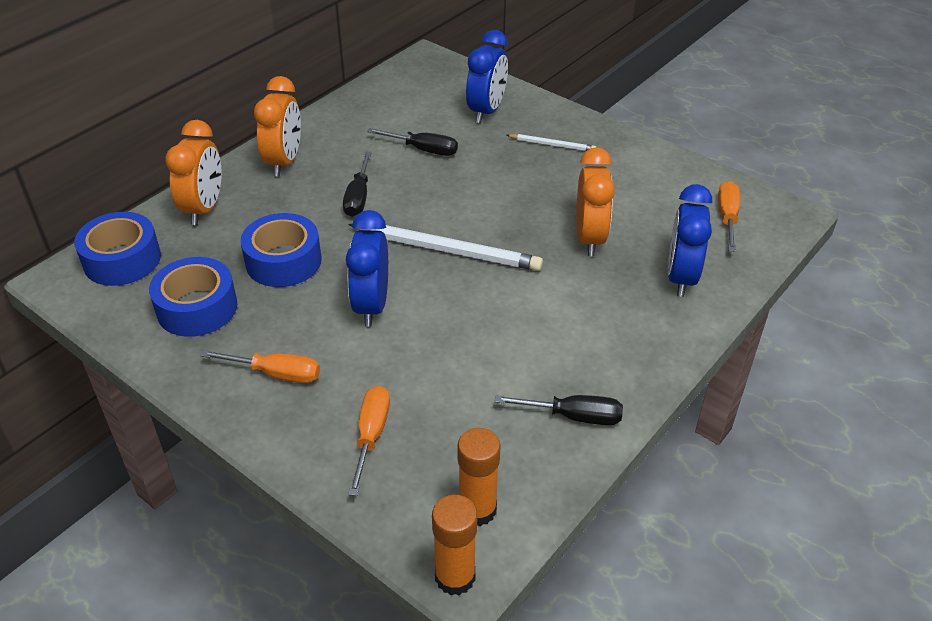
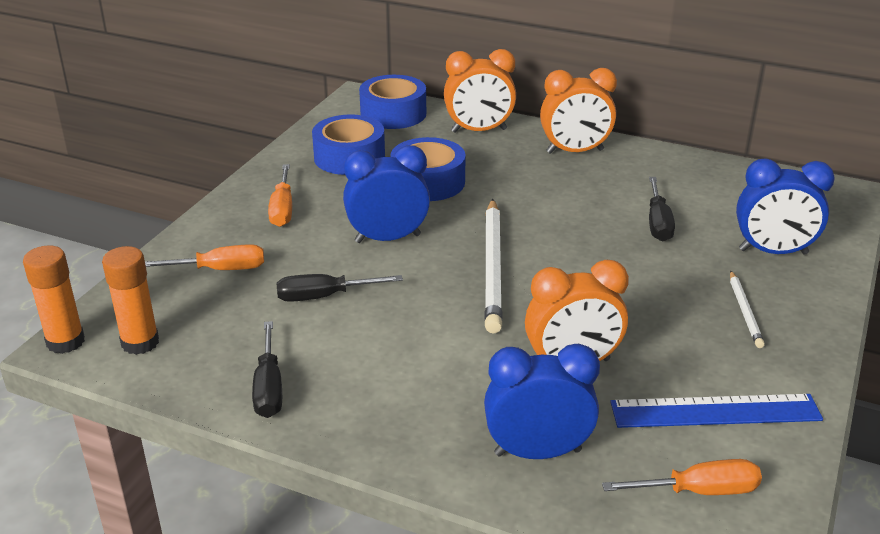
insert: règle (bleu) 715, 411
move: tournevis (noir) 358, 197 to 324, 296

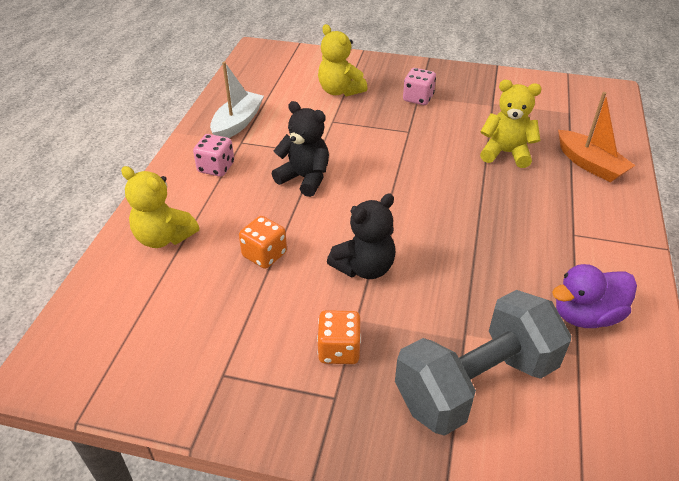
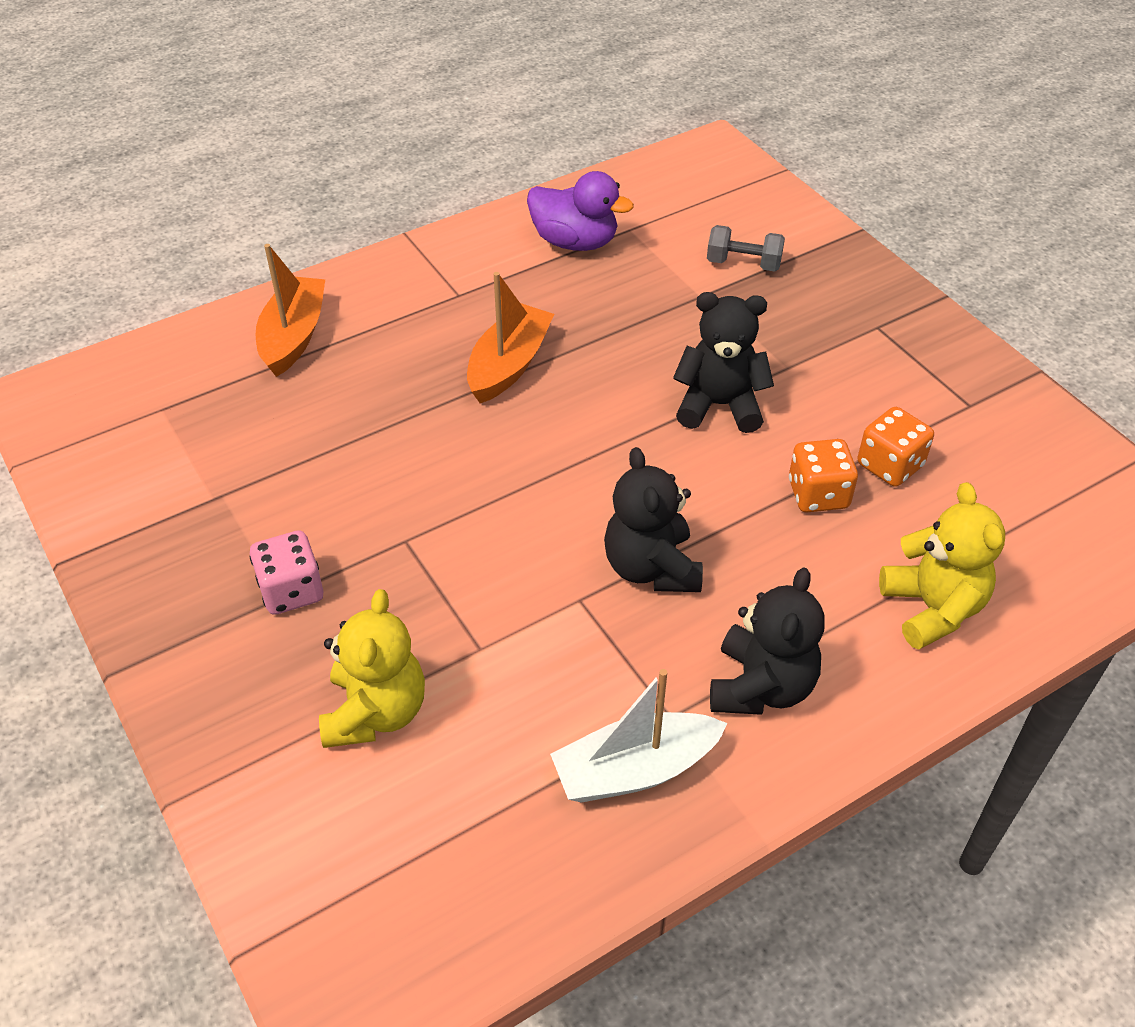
delete: ours en peluche (jaune) 505, 153
insert: bateau (orange) 509, 365
move: dé (orange) 339, 350 to 890, 465
replace: dé (rose) 216, 168 to ours en peluche (noir) 761, 686
resize: haltère (gris) 476, 383 = 743, 264 x0.43

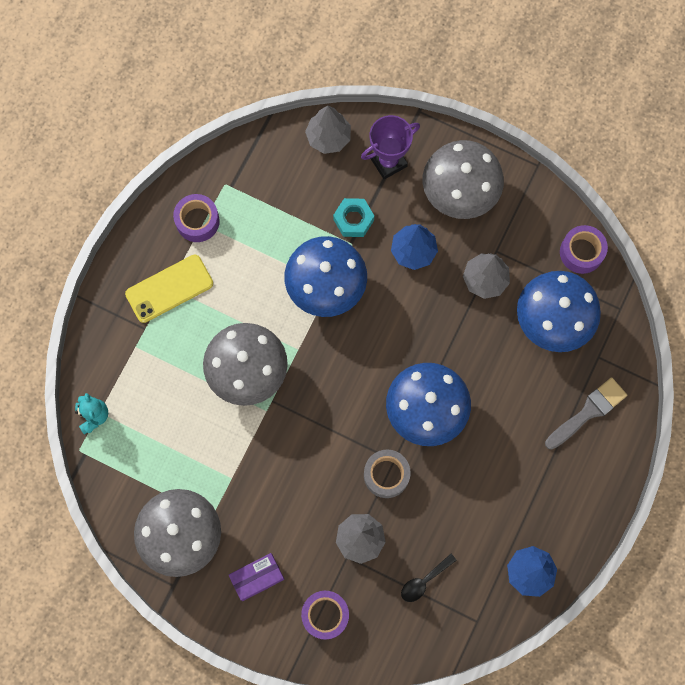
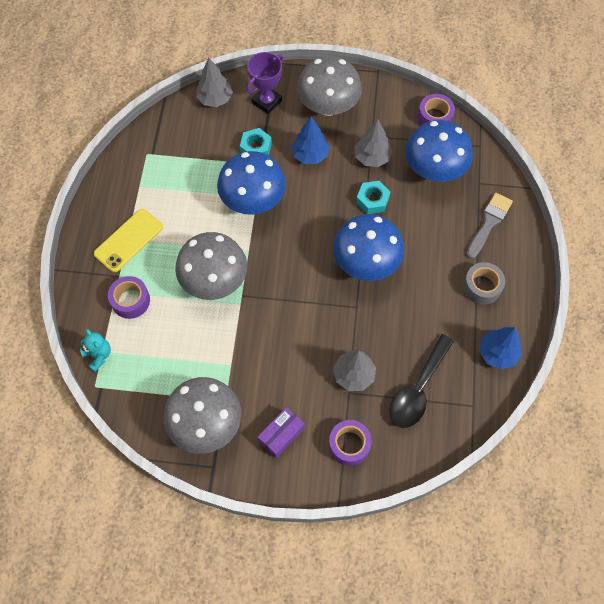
insert: écrou (turquoise) 372, 200
move: ruban adhésif (violet) 197, 221 to 130, 300; ruban adhésif (gris) 386, 475 to 482, 287
resize: cuillère (noir) 424, 581 = 418, 389 x1.92

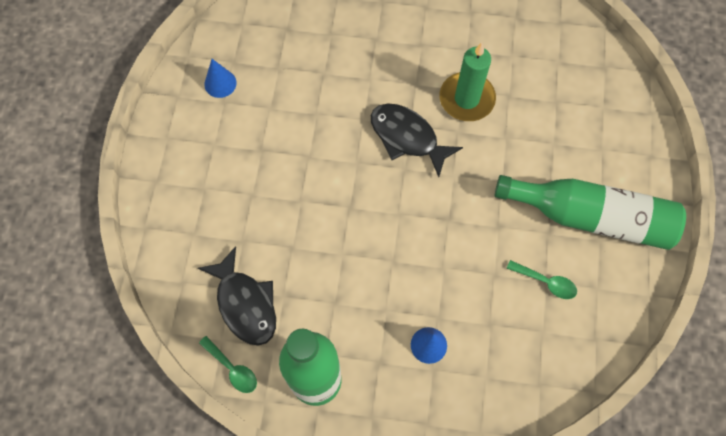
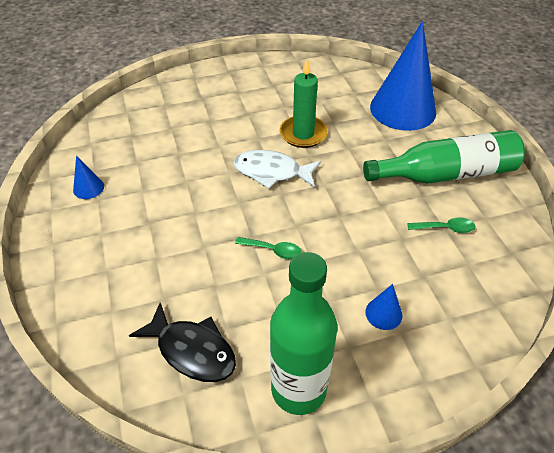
insert: cône (bleu) 403, 109
move: cuillère (vert) 232, 368 to 273, 250
recolor: poisson (noir) 407, 137 to poisson (blanc) 272, 172

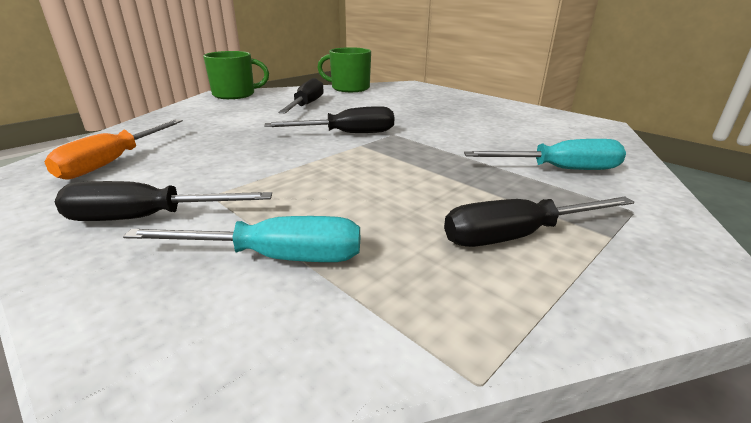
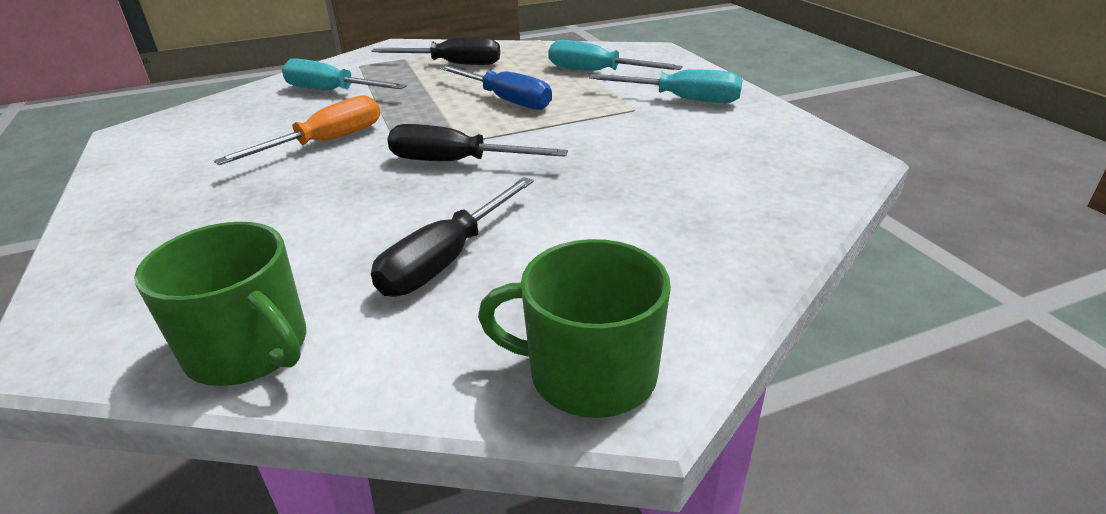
insert: tournevis (bleu) 506, 100
move: tournevis (orange) 113, 162 to 326, 142
recolor: tournevis (noir) 147, 218 to tournevis (turquoise) 681, 99

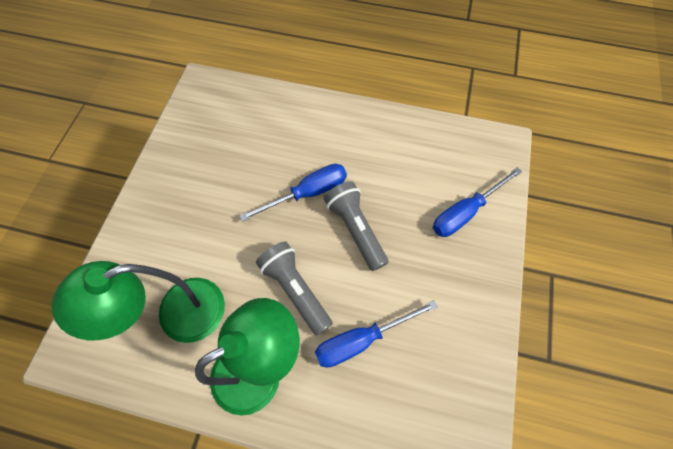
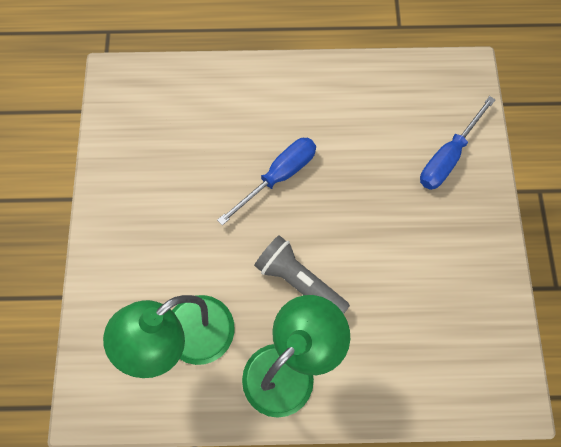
delete: tournevis (bleu) 361, 340; lampe de poche (gris) 355, 229

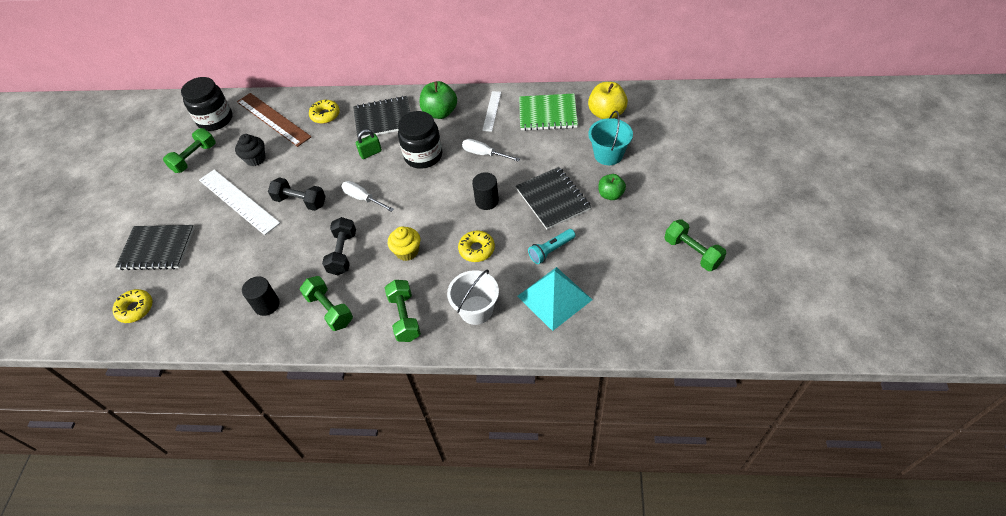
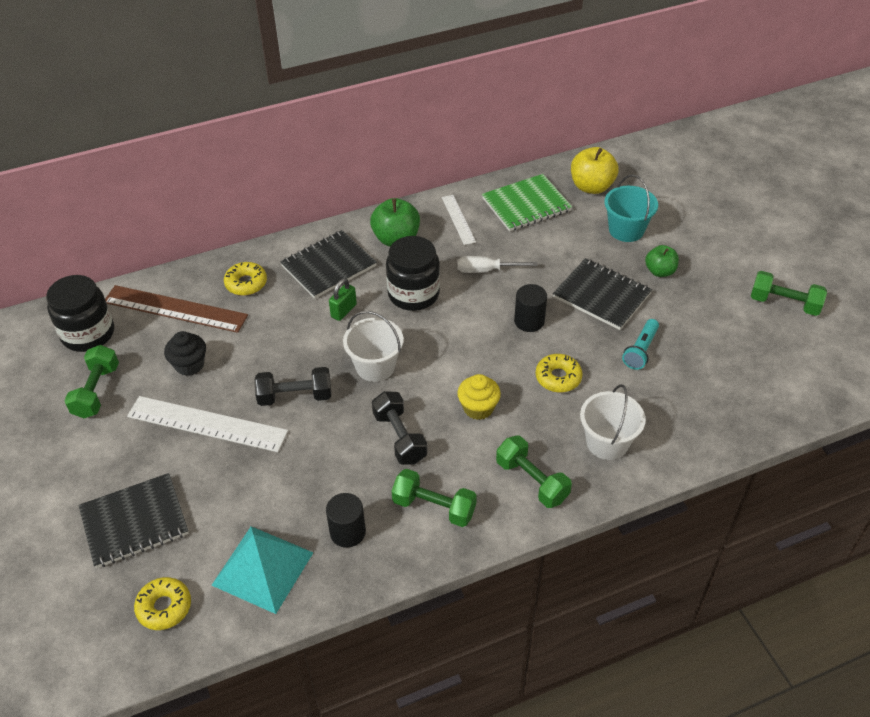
move: pyramide (turquoise) 554, 297 to 263, 568
replace: tournevis (blanc) 363, 198 to seau (blanc) 375, 366

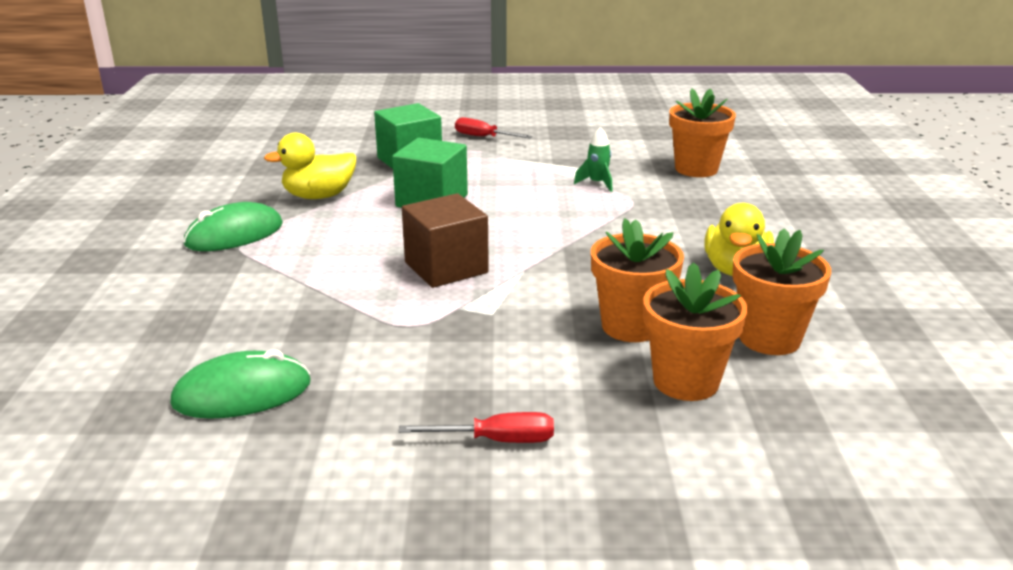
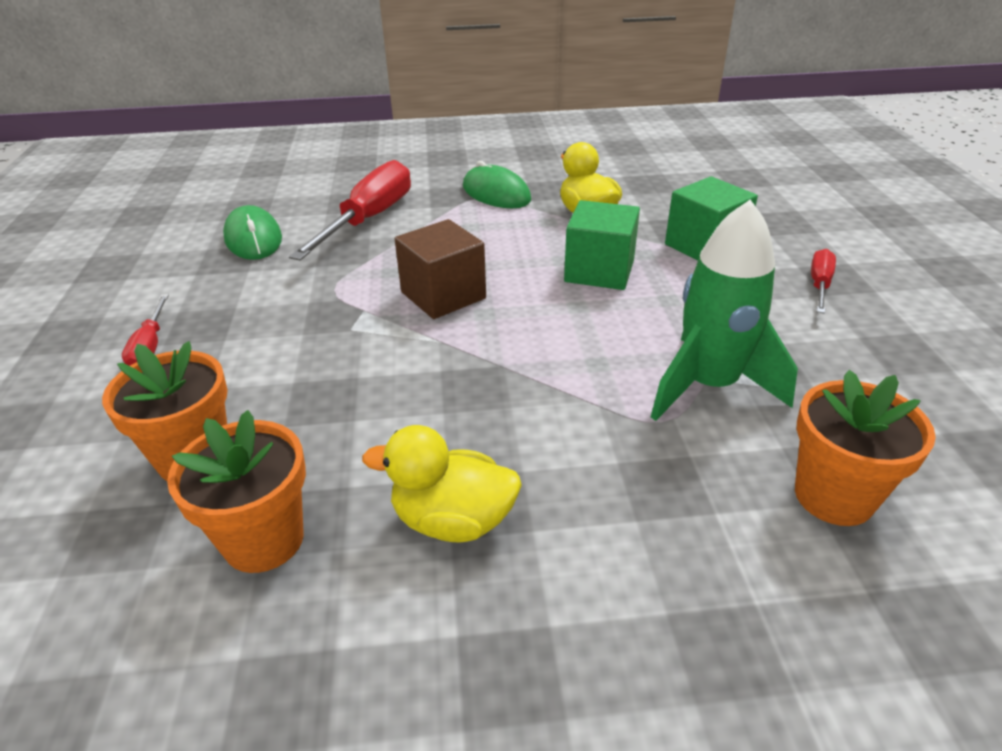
delete: pot de fleurs (orange) 631, 326
insert: tournevis (rouge) 369, 219
resize: fusée (vert) 597, 183 = 709, 386 x2.34

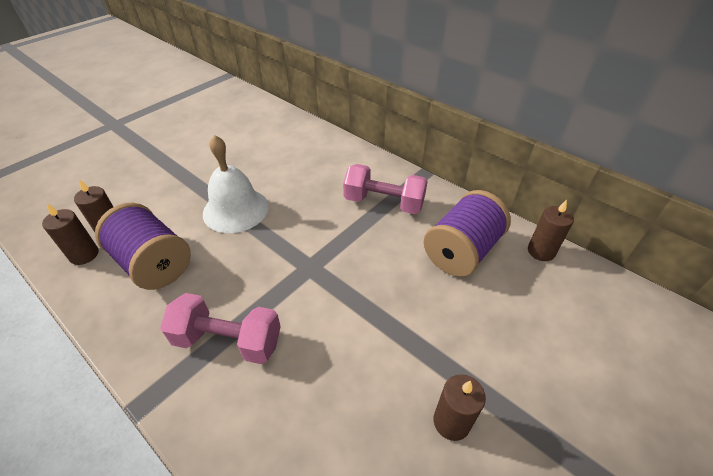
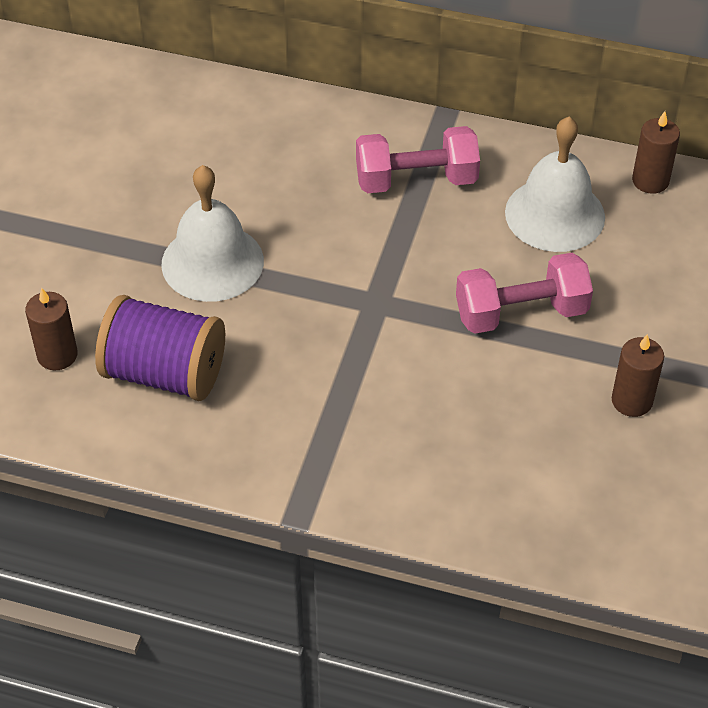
delete: bougie (marron) 84, 255
move: haltère (rose) 228, 340 to 521, 313
replace: bobine (violet) 461, 251 to cloche (blanc) 555, 214

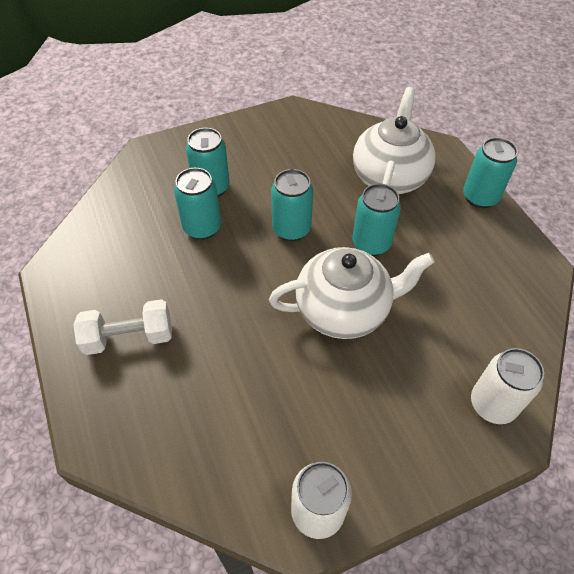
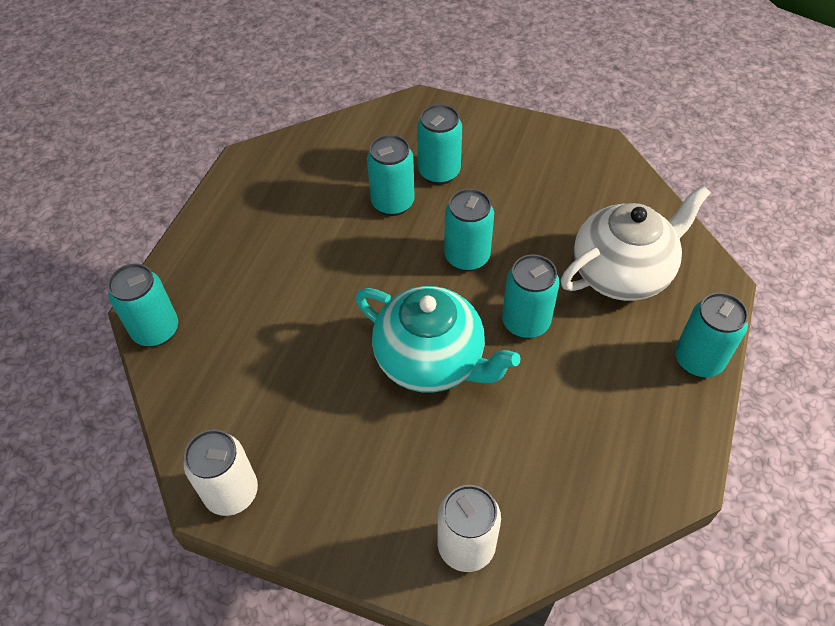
delete: haltère (blanc) 129, 337
insert: canette (turquoise) 156, 330
recolor: théière (blanc) 344, 310 to théière (turquoise) 431, 360

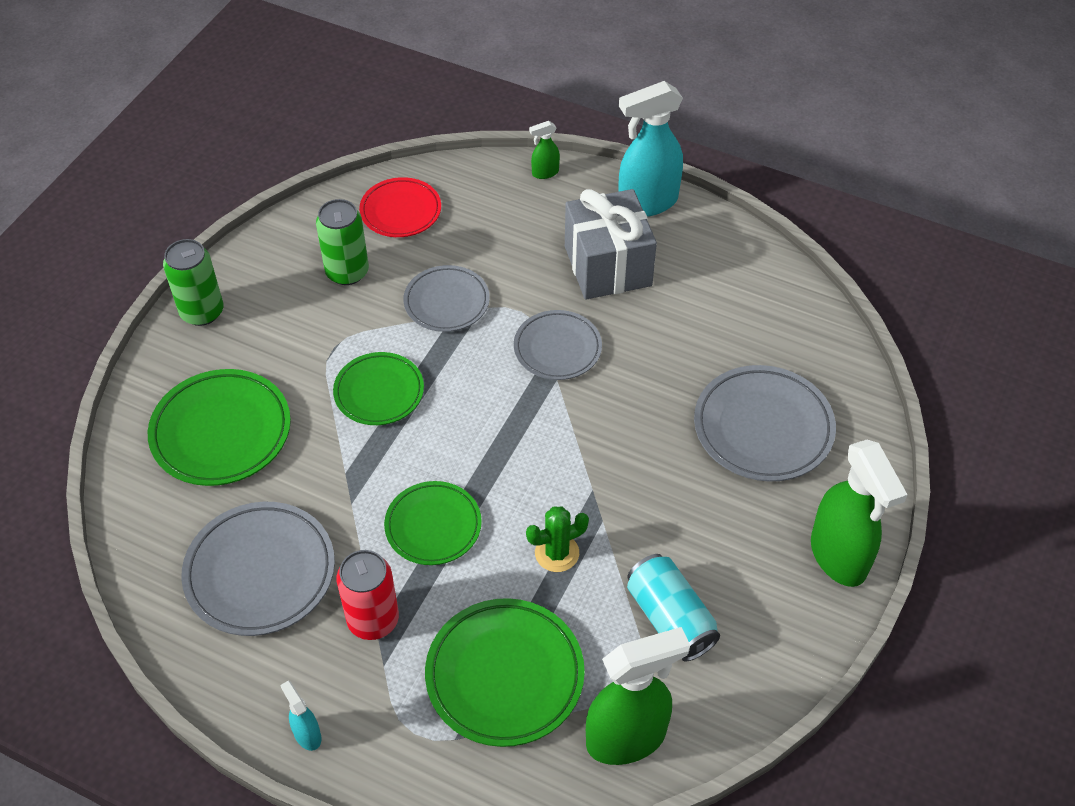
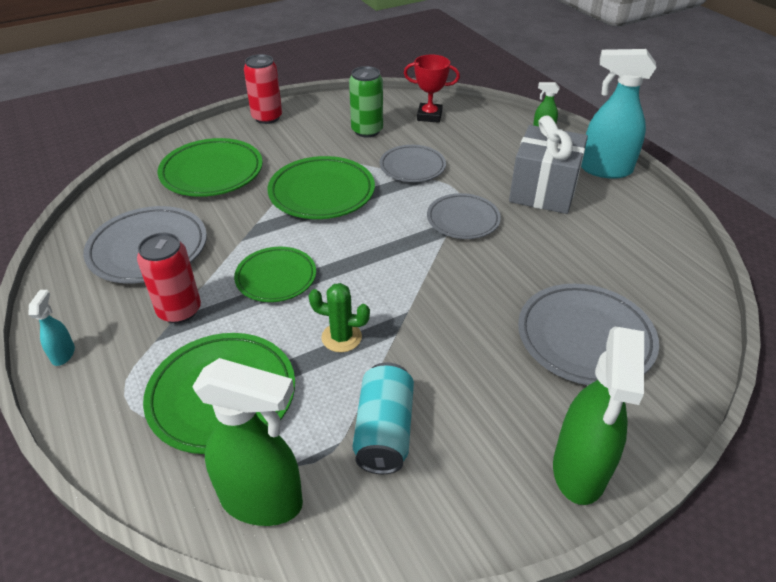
replace: assiette (rouge) 400, 211 to trophée (rouge) 429, 116
recolor: canette (vert) 202, 312 to canette (rouge) 267, 117
resize: assiette (vert) 379, 392 = 322, 193 x1.52

